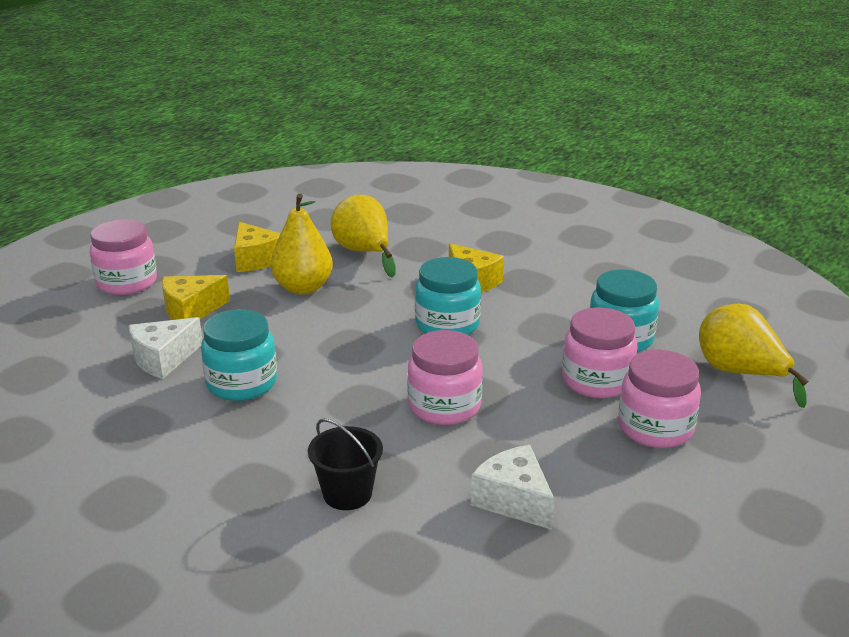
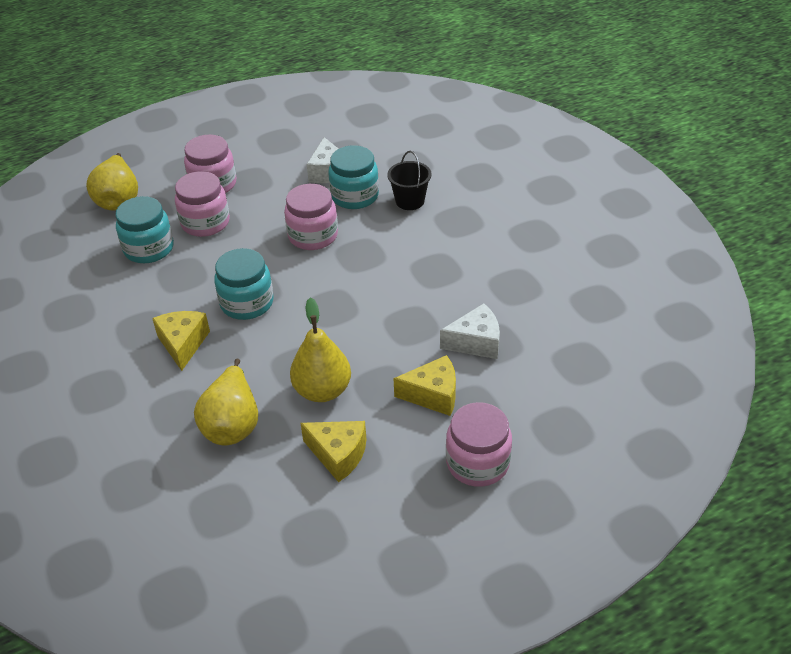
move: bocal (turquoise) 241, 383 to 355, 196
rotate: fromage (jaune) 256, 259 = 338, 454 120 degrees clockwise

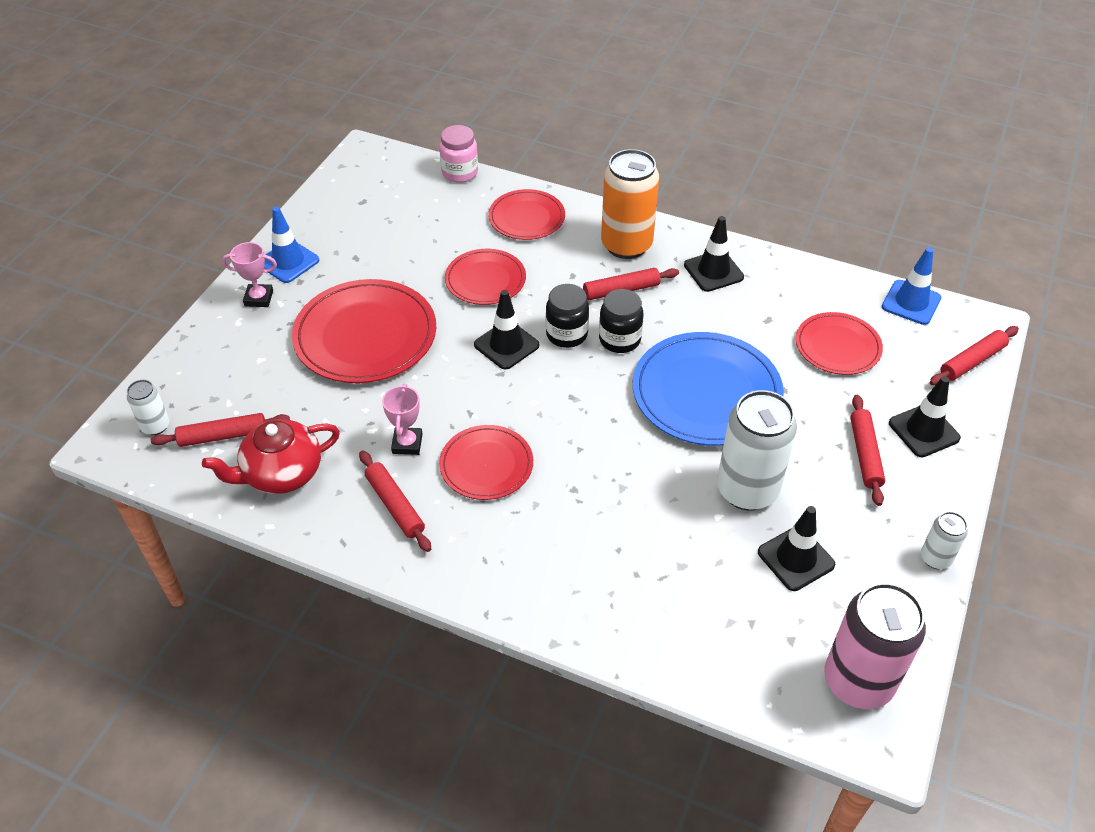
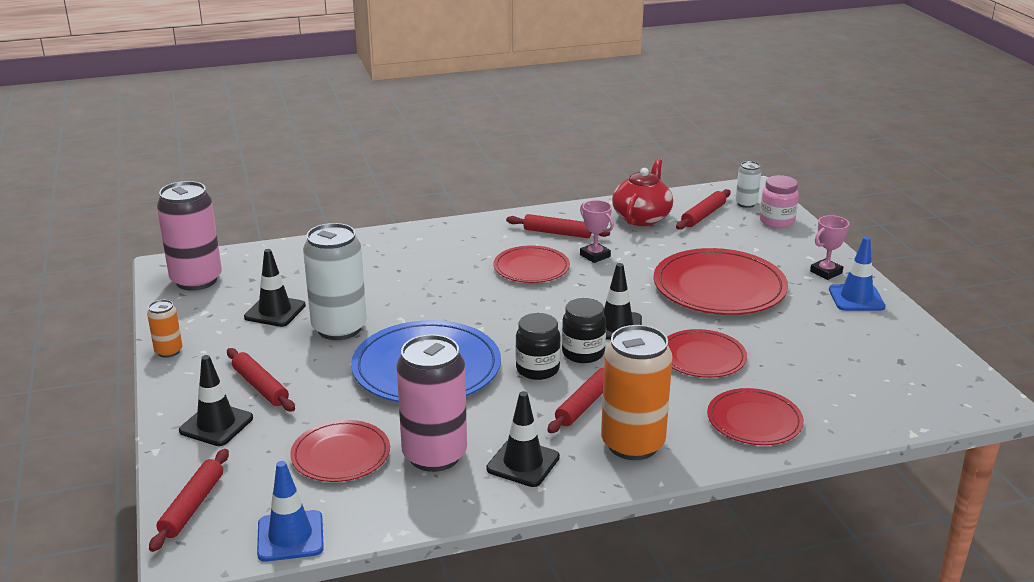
insert: canette (rose) 434, 455
move: bocal (rose) 460, 173 to 776, 221
recolor: canette (blanc) 935, 558 to canette (orange) 168, 351

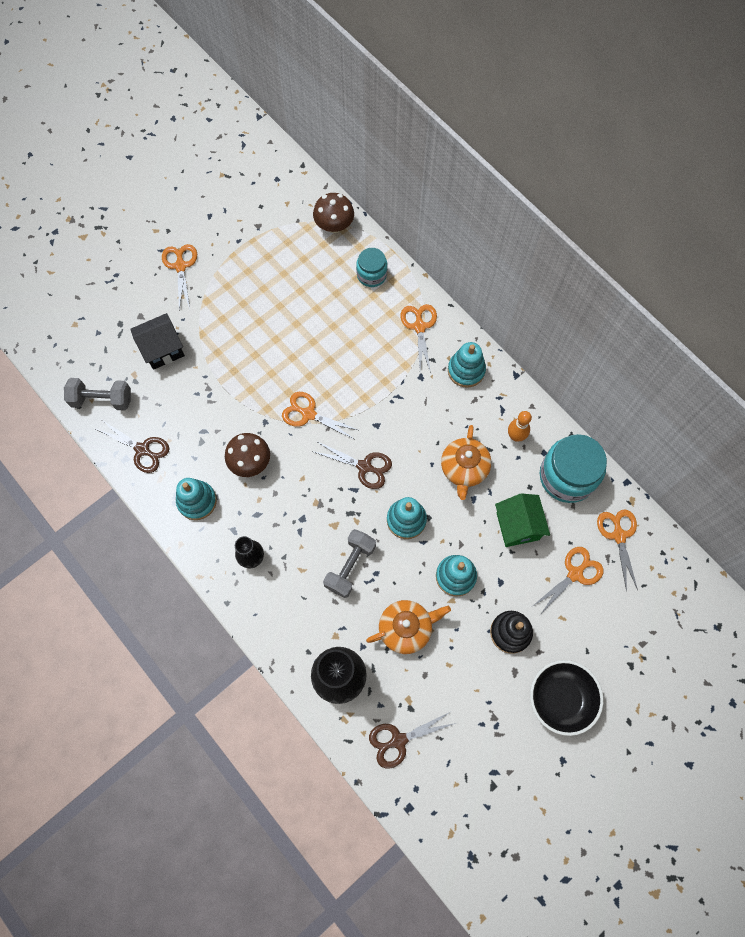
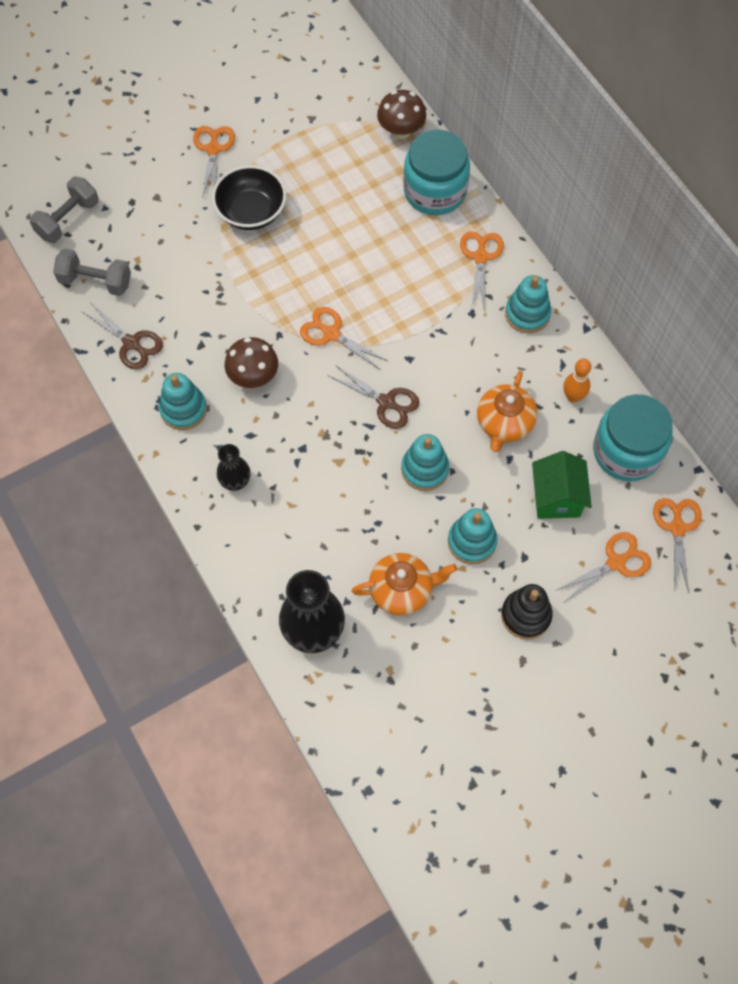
delete: maison (noir) 162, 349; ciseaux (marron) 398, 740
move: haltère (gris) 350, 566 to 68, 219; bol (noir) 561, 698 to 251, 212
resize: bocal (turquoise) 371, 274 = 435, 191 x1.75

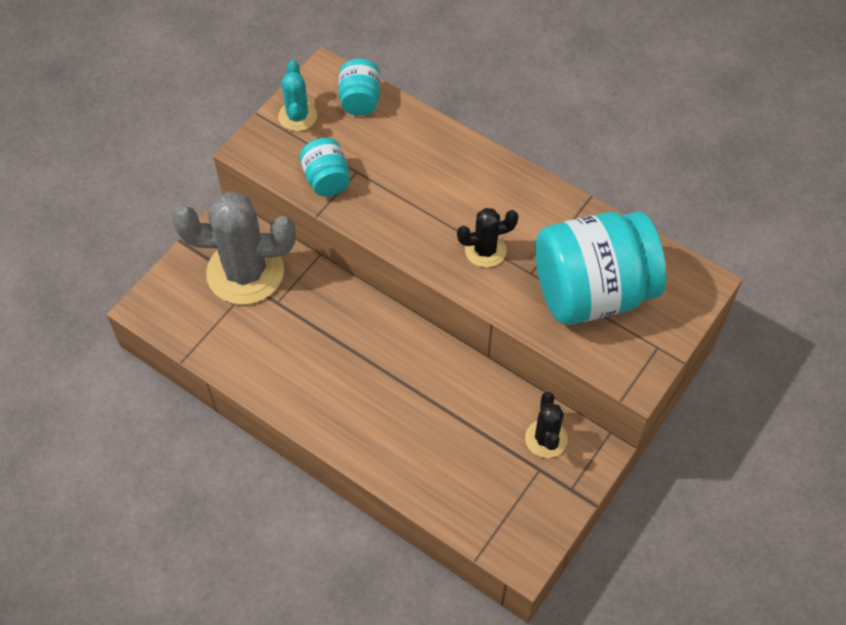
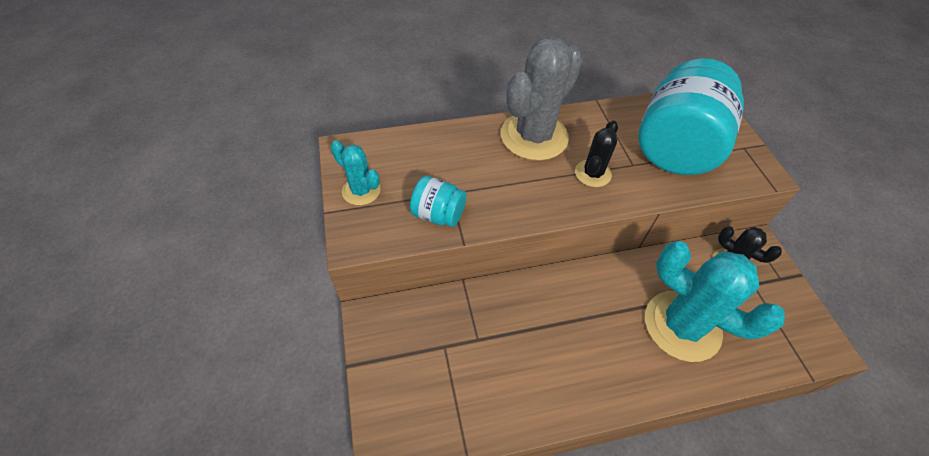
delete: bocal (turquoise) 360, 100
insert: cactus (turquoise) 682, 325
move: cactus (gris) 245, 272 to 534, 136

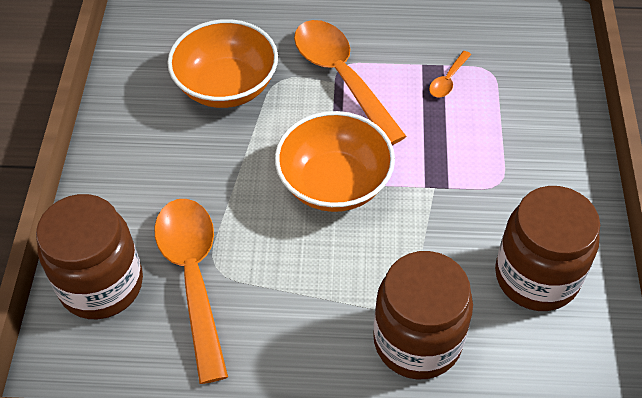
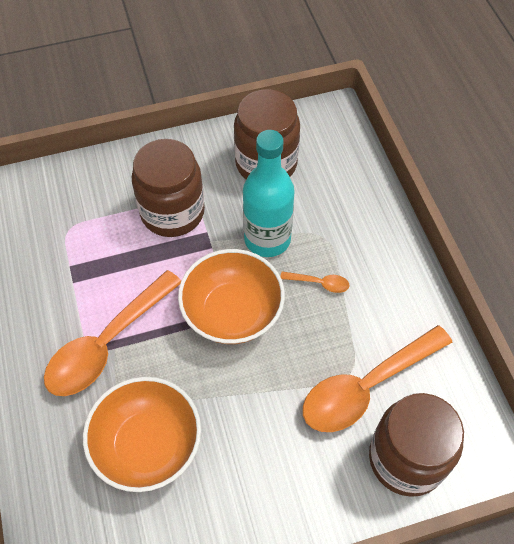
insert: bouteille (turquoise) 267, 239
move: bocal (marron) 417, 341 to 172, 212; cuillère (orange) 448, 80 to 319, 283

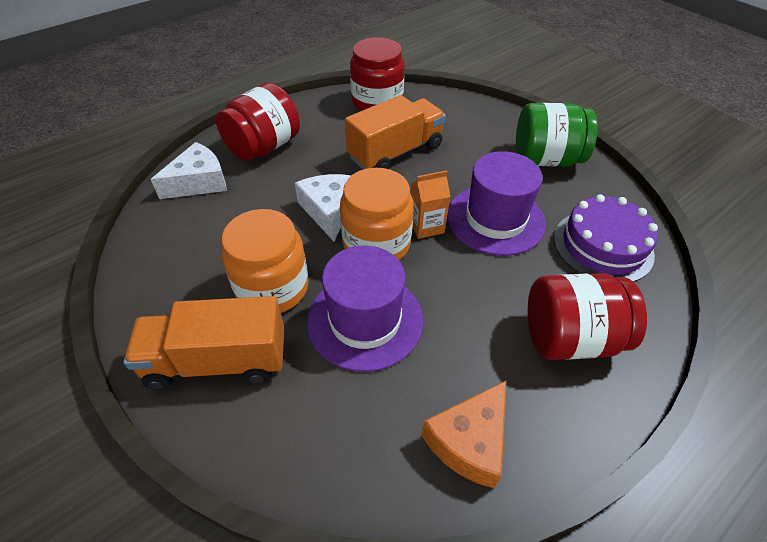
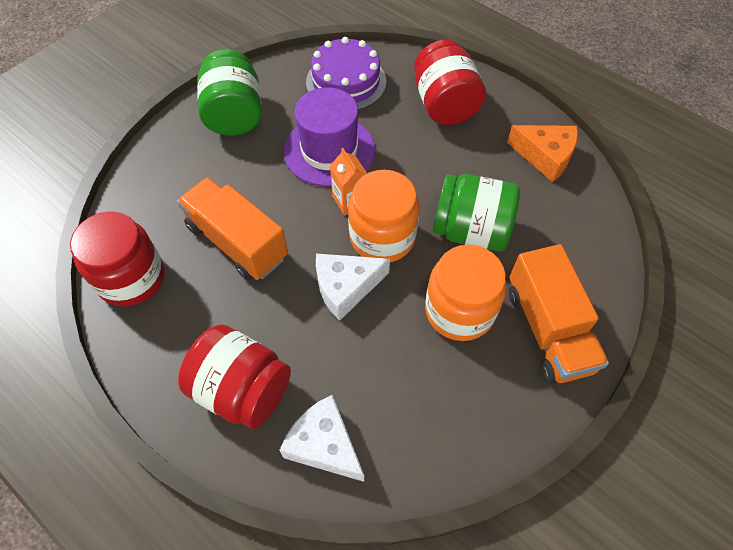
replace: chapeau (violet) 365, 320 to bocal (vert) 471, 230

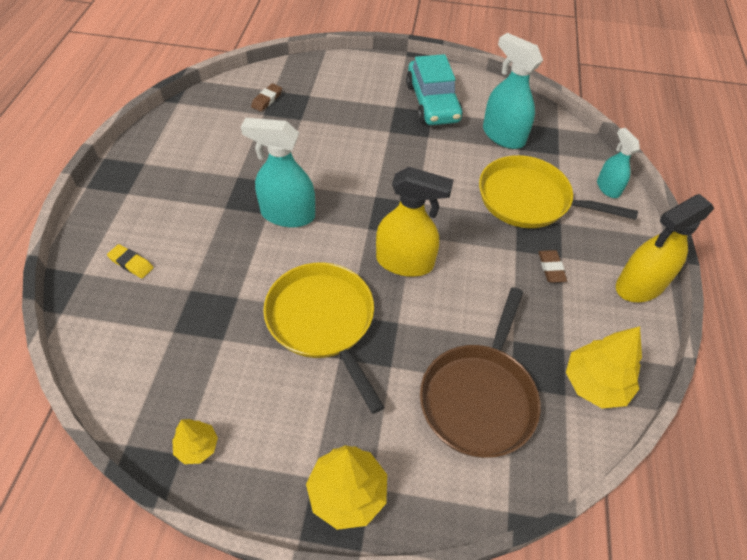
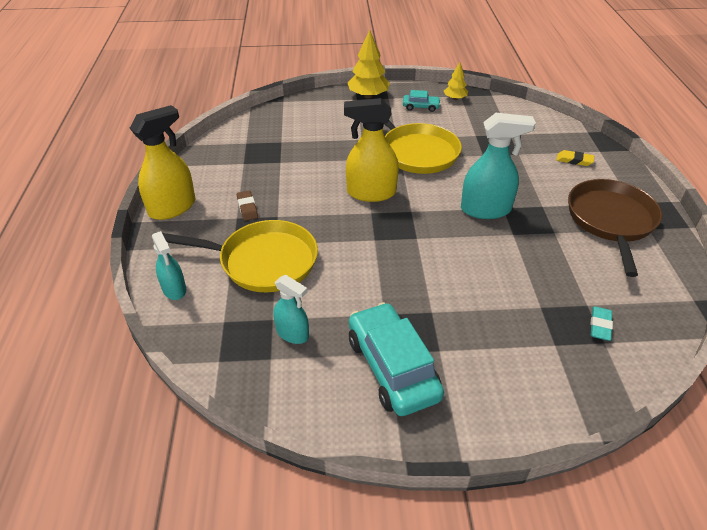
delete: arbre (jaune) 595, 384
insert: voiture (turquoise) 421, 107
move: poêle (marron) 479, 398 to 611, 220
recolor: gomme (marron) 267, 100 to gomme (turquoise) 600, 326
resize: vaporisateur (turquoise) 503, 136 = 292, 333 x0.60

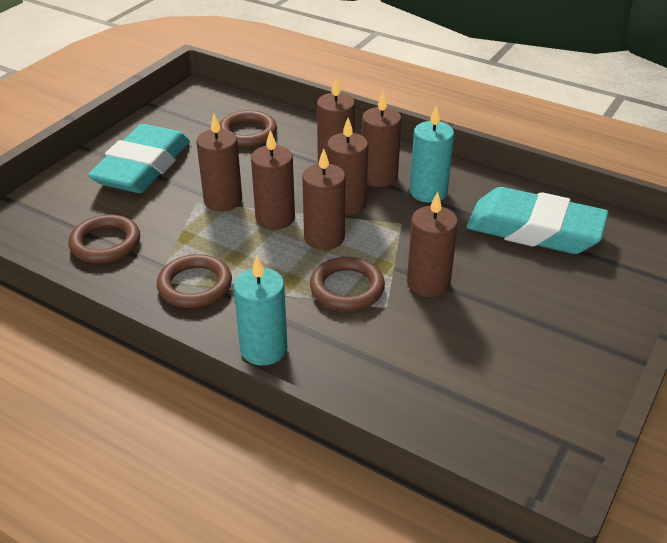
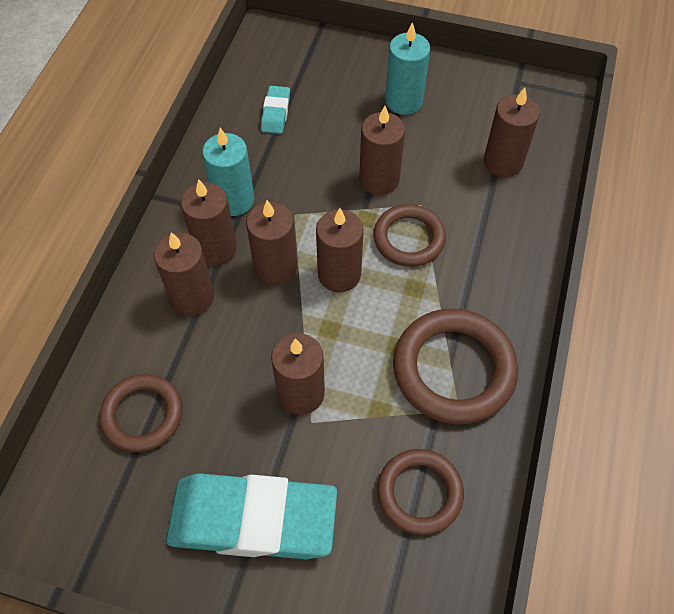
move: bougie (turquoise) 264, 349 to 404, 101; bougie (marron) 275, 218 to 503, 162
resize: gomme (turquoise) 534, 230 = 276, 113 x0.43; anneau (marron) 195, 285 = 453, 369 x1.56

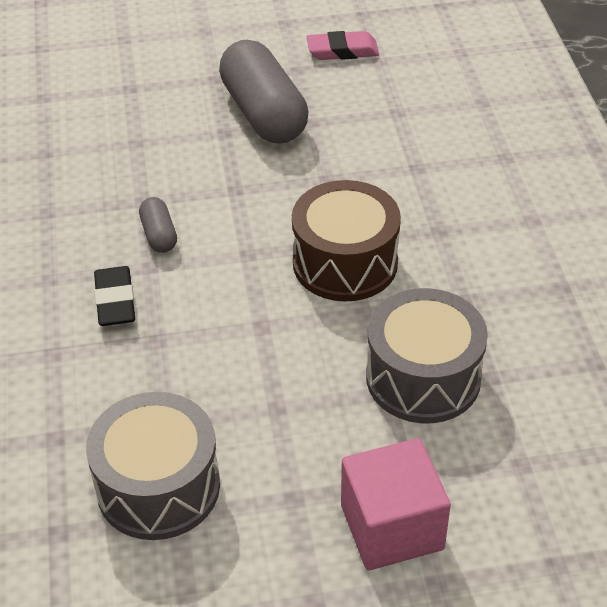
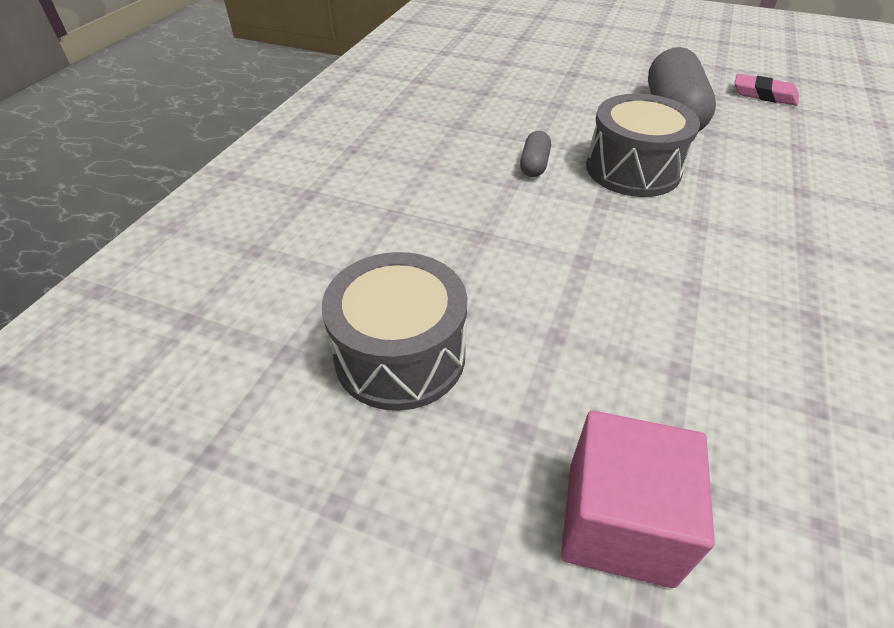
delete: gomme (noir) 115, 301; tambour (marron) 345, 263
move: tambour (gris) 423, 377 to 633, 169

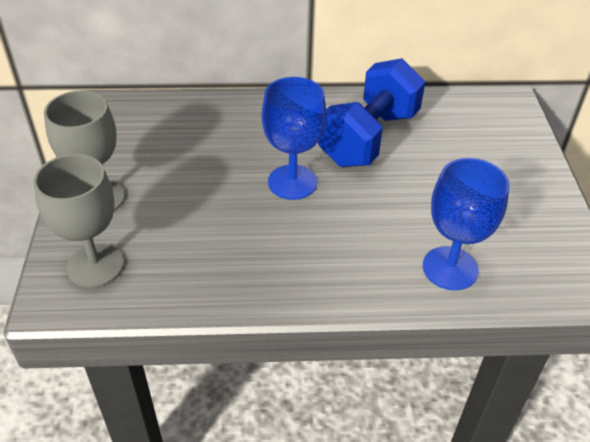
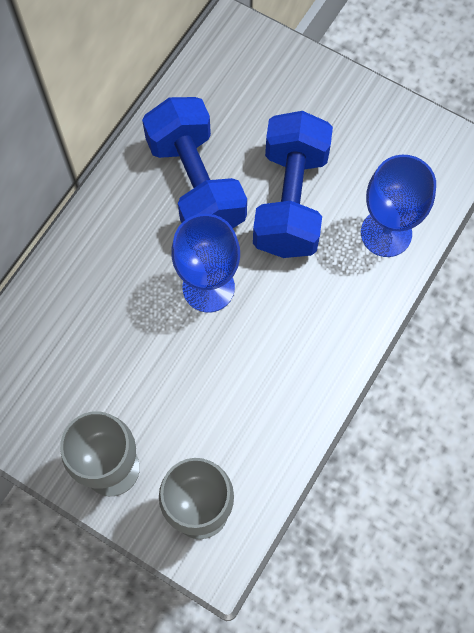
insert: haltère (bleu) 290, 201

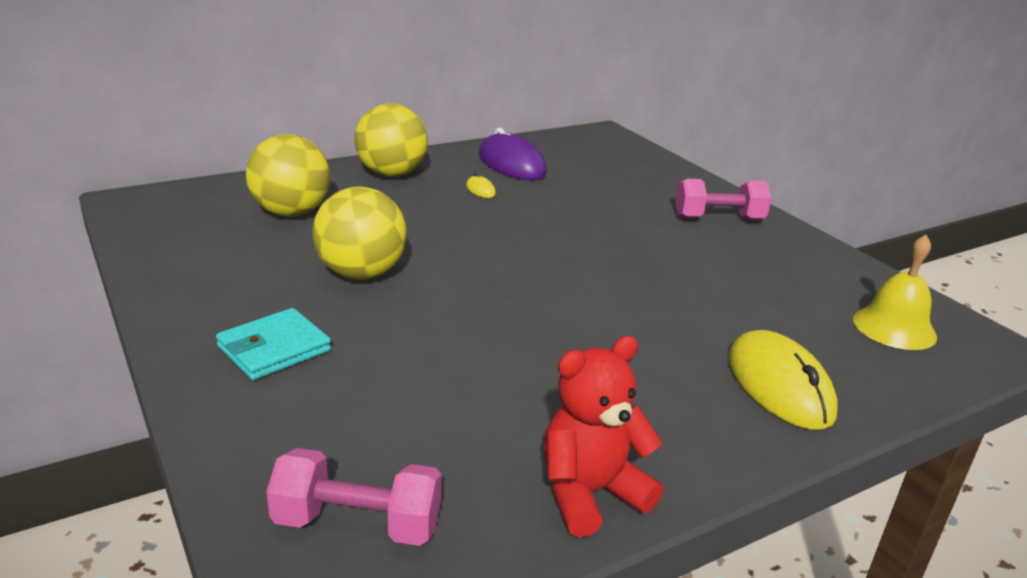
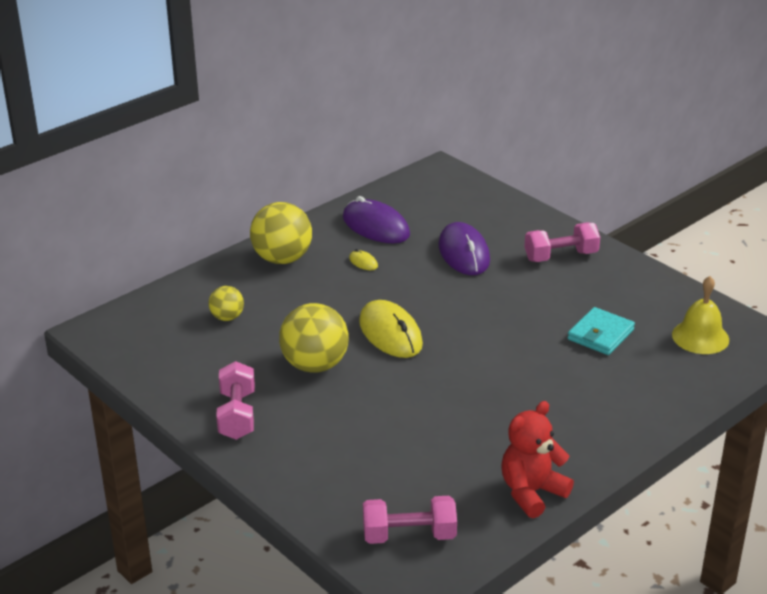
insert: haltère (rose) 237, 415; souris (violet) 464, 253
move: souris (jaune) 779, 385 to 390, 333; portefeuille (turquoise) 274, 349 to 600, 334
resize: balle (jaune) 291, 212 = 227, 317 x0.54

